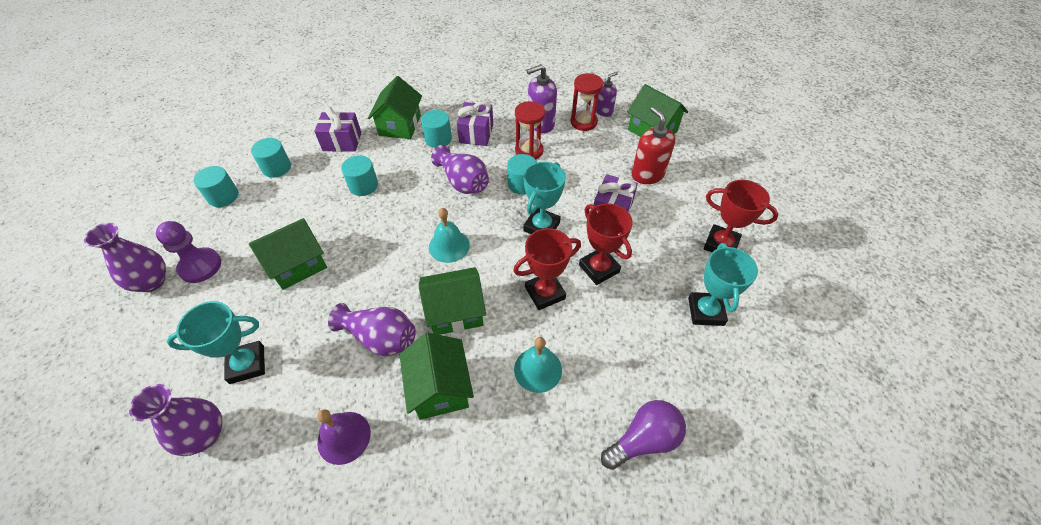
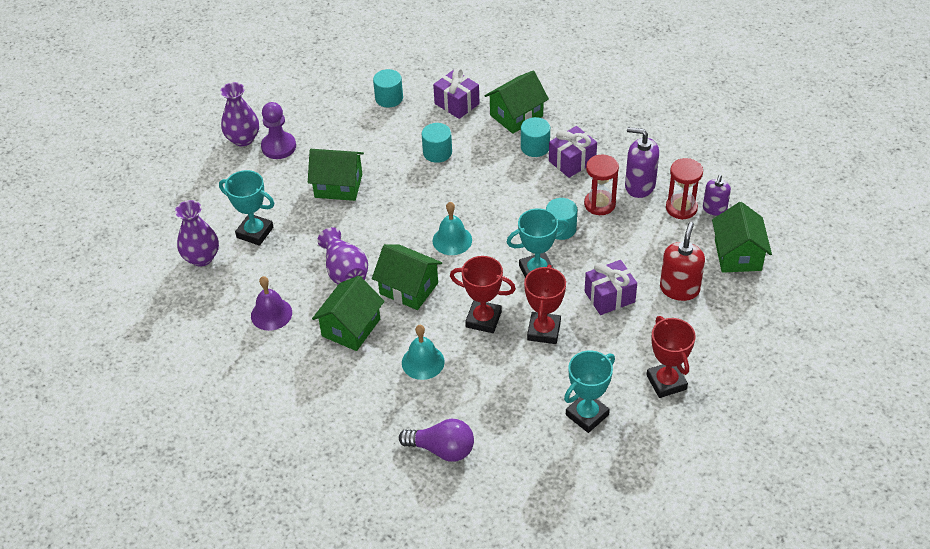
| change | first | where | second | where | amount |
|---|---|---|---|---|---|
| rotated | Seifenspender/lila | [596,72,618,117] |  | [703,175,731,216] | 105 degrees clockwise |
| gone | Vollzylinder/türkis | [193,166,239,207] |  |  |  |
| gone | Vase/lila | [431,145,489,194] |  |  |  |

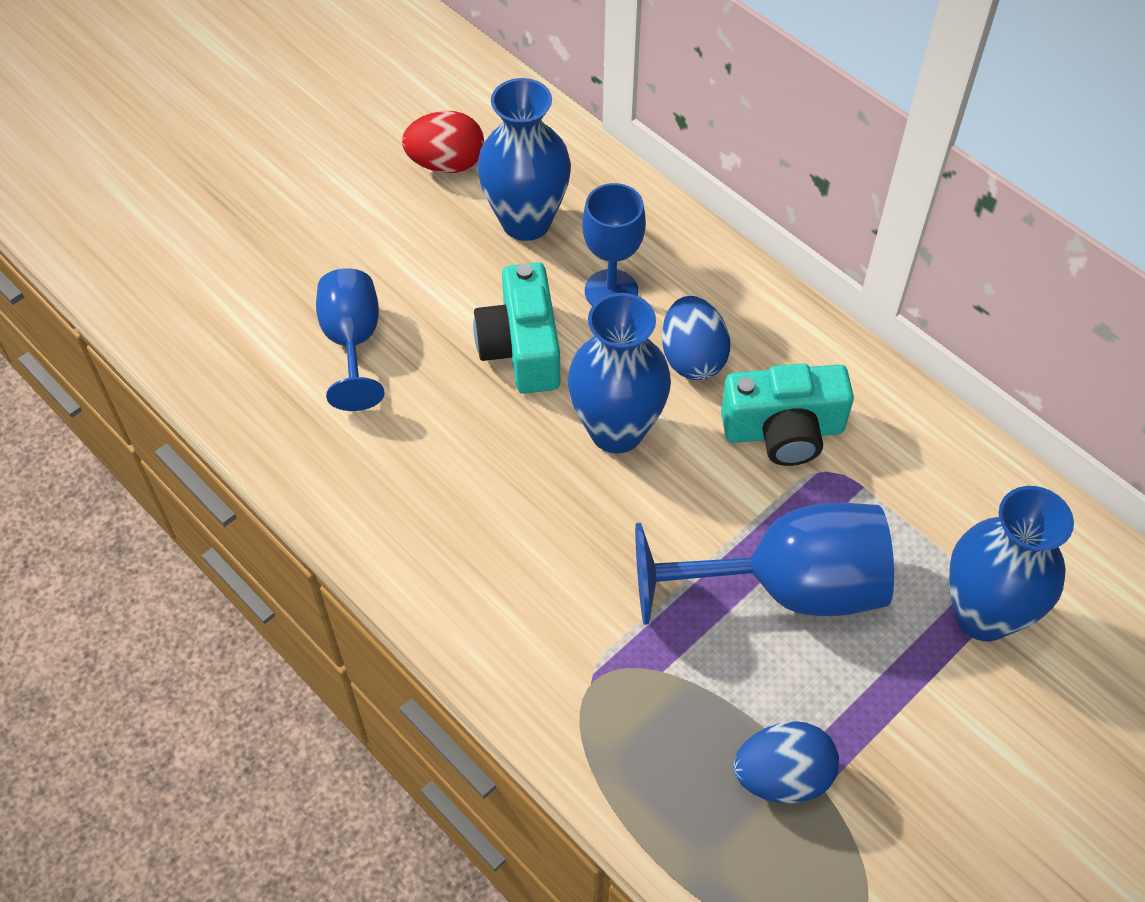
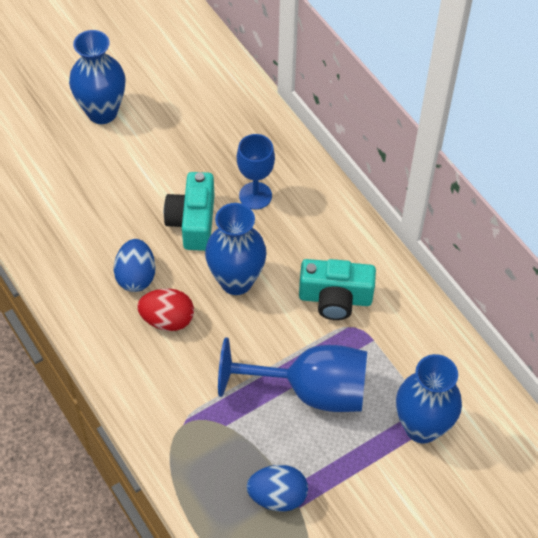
| change | first | where | second | where | amount |
|---|---|---|---|---|---|
| shifted | Vase/blau | [477,78,571,241] |  | [69,30,126,124] |  |
| shifted | Ei/blau | [662,296,730,380] |  | [114,239,155,292] |  |
| shifted | Ei/rot | [402,111,484,173] |  | [137,288,194,331] |  |
| gone | Kelch/blau | [316,268,385,411] |  |  |  |

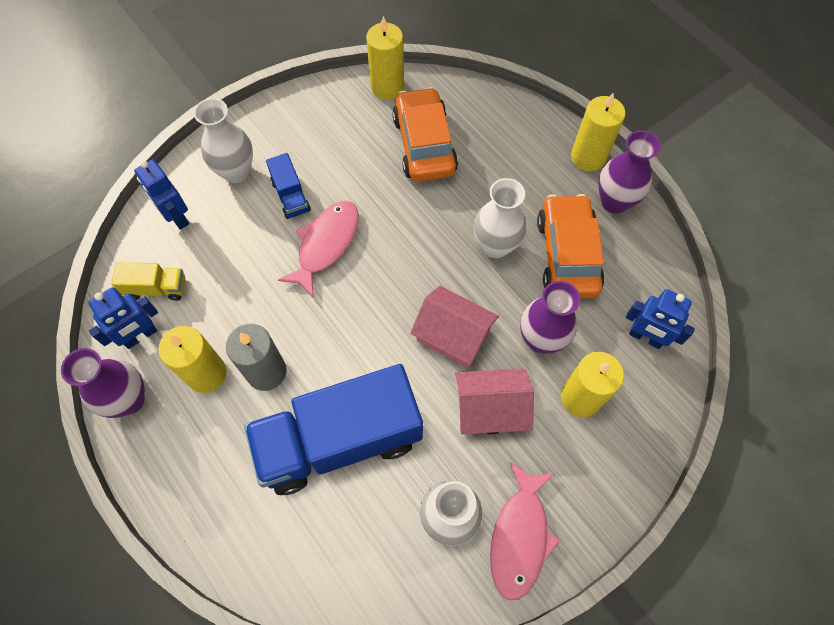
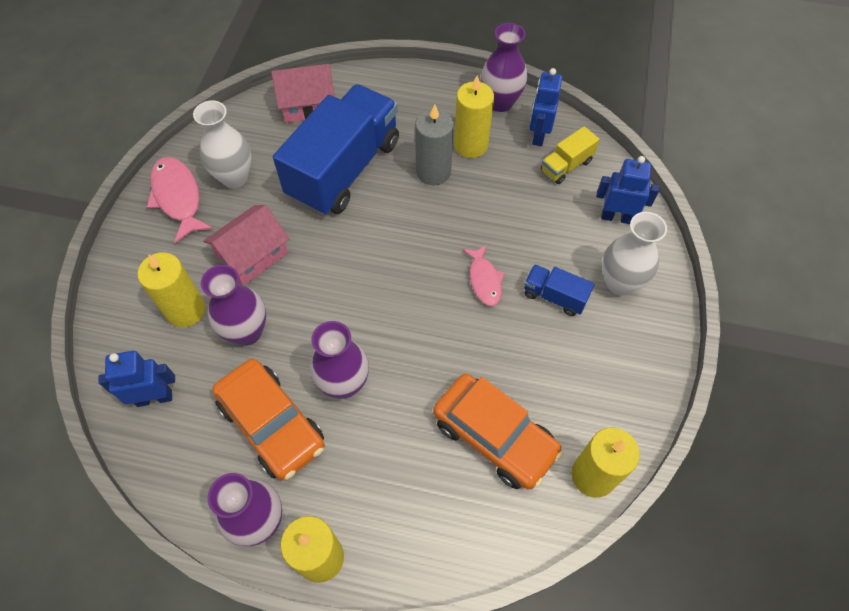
| change | first | where | second | where | amount |
|---|---|---|---|---|---|
| shifted | Haus/rosa | [410,286,499,368] |  | [271,64,335,123] |  |
| repainted | Vase/weiß | [474,178,526,258] | Vase/lila | [310,321,369,399] |  |
| scaled | Fisch/rosa | [278,201,359,298] |  | [463,245,504,306] | x0.63 |

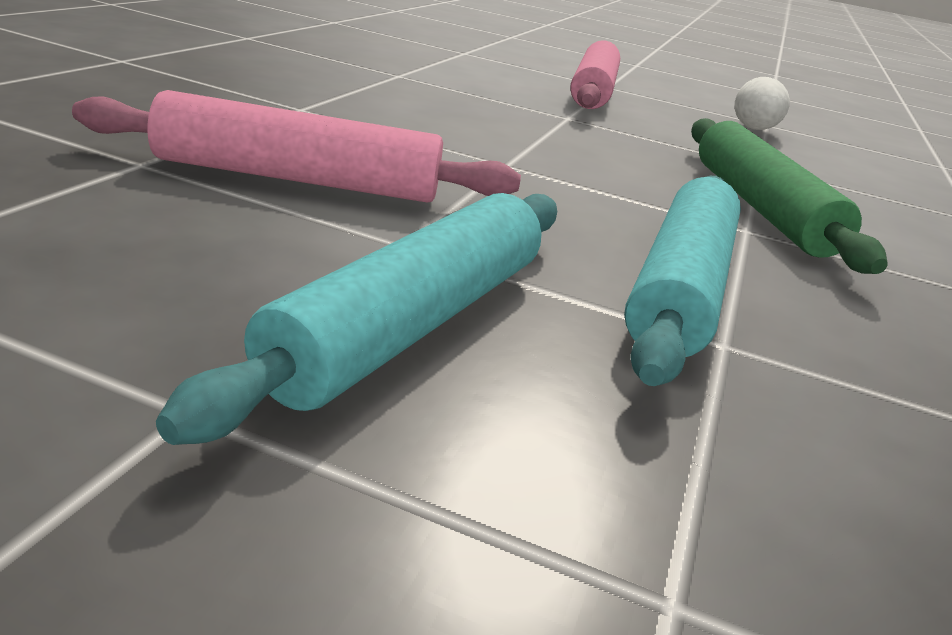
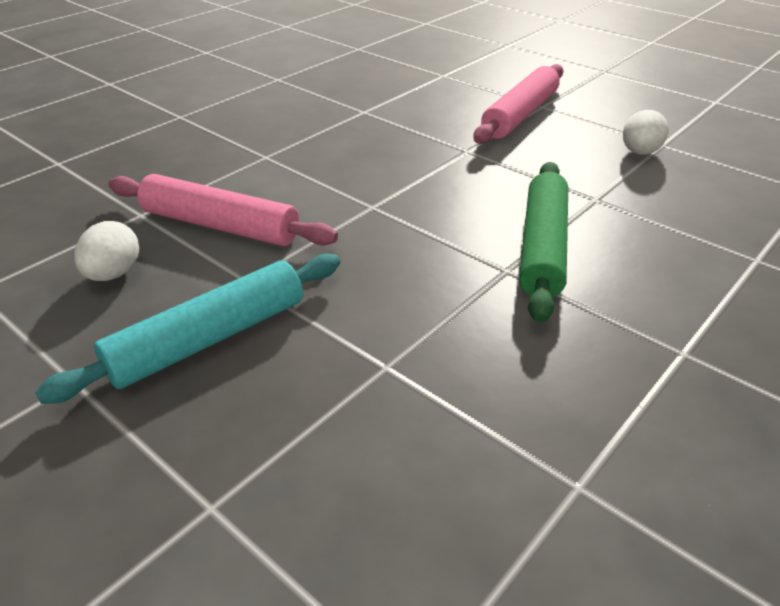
| change | first | where | second | where | amount |
|---|---|---|---|---|---|
| new |  |  | Ei/weiß | [74,221,139,281] |  |
| gone | Nudelholz/türkis | [624,176,741,386] |  |  |  |

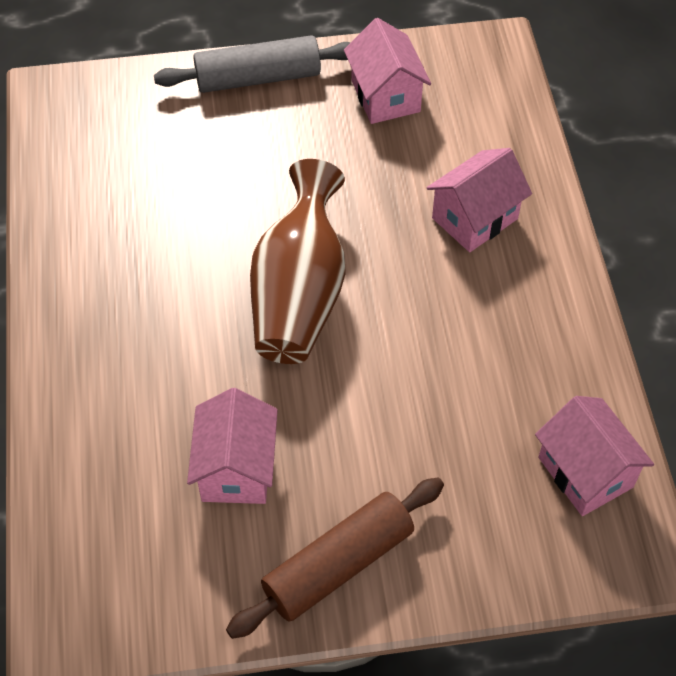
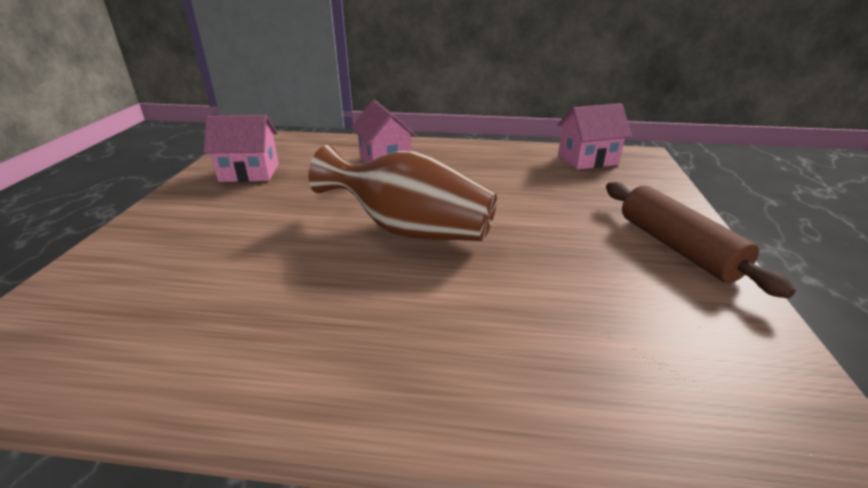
| change | first | where | second | where | amount |
|---|---|---|---|---|---|
| gone | Nudelholz/grau | [154,35,351,93] |  |  |  |
| gone | Haus/rosa | [187,388,278,504] |  |  |  |

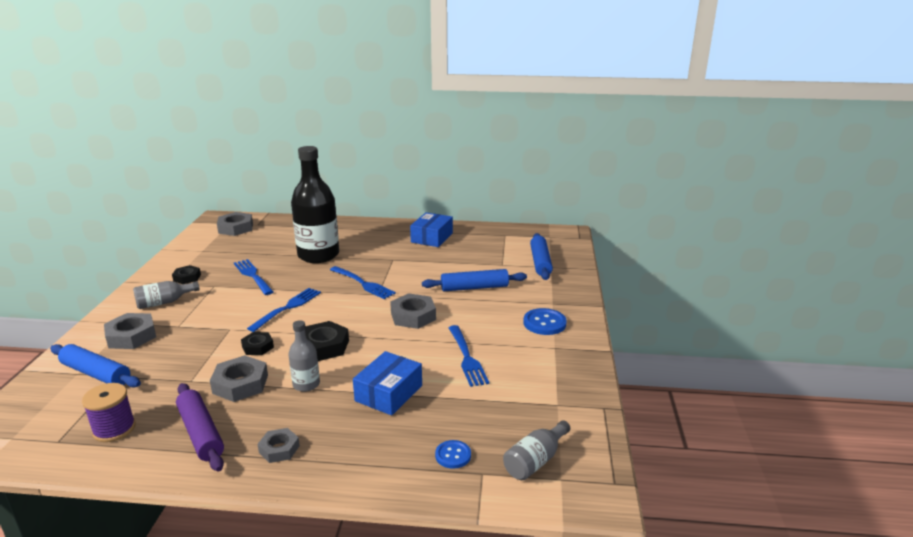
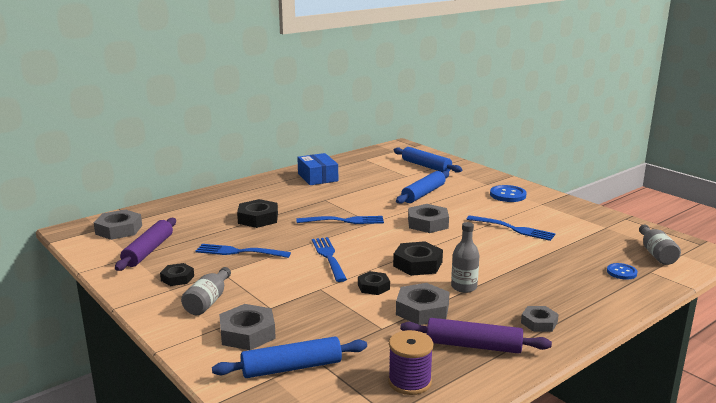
| change | first | where | second | where | amount |
|---|---|---|---|---|---|
| new |  |  | Nudelholz/lila | [115,218,176,271] |  |
| swapped | Flasche/schwarz | [291,146,339,263] | Sechskantmutter/schwarz | [237,199,278,228] |  |
| gone | Schachtel/blau | [353,351,422,415] |  |  |  |

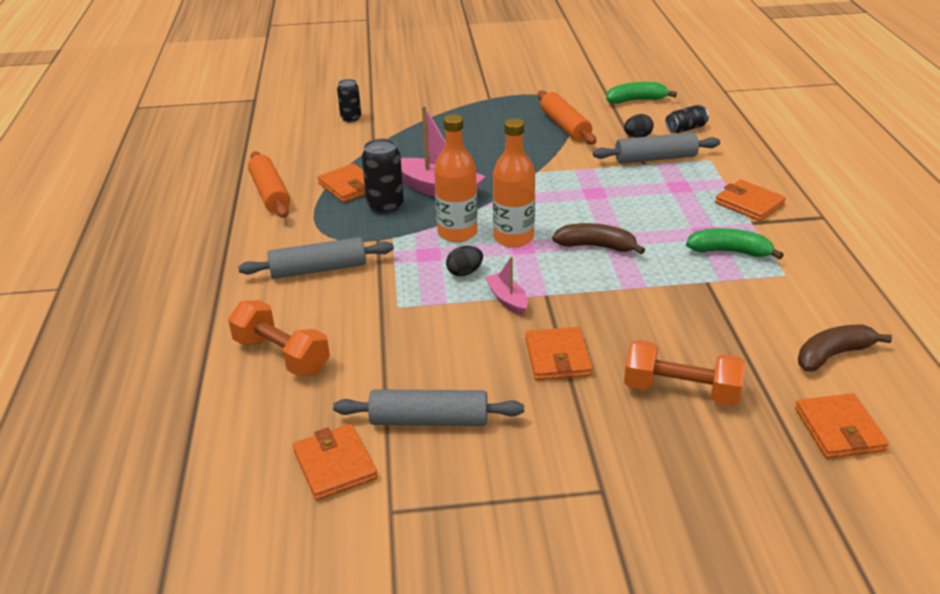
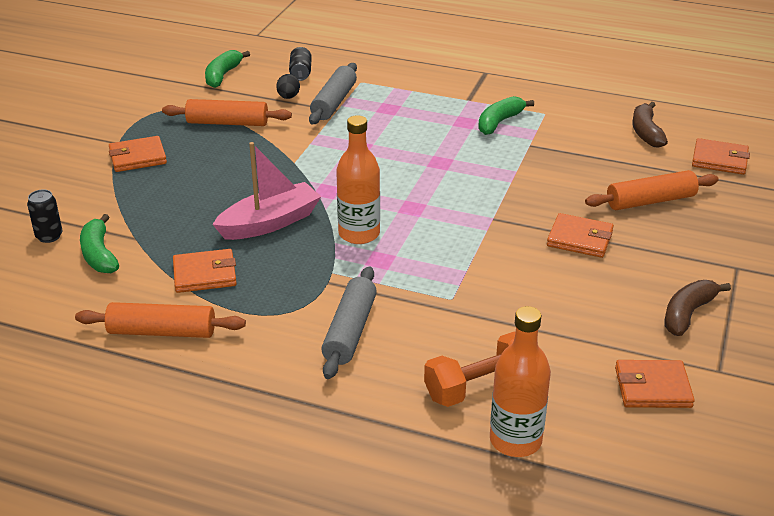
| change | first | where | second | where | amount |
|---|---|---|---|---|---|
| new |  |  | Banane/grün | [80,214,119,273] |  |
| shifted | Geldbörse/orange | [715,180,786,221] |  | [109,136,167,172] |  |
| shifted | Flasche/orange | [493,118,535,247] |  | [490,306,551,457] |  |
| swapped | Hantel/orange | [624,340,745,406] | Nudelholz/orange | [585,170,719,210] |  |
| shifted | Banane/braun | [552,223,645,254] |  | [664,280,731,336] |  |
| gone | Nudelholz/grau | [333,389,524,426] |  |  |  |
| gone | Dose/schwarz | [362,139,404,214] |  |  |  |
| gone | Ei/schwarz | [446,246,483,277] |  |  |  |
| gone | Boot/rosa | [485,256,528,315] |  |  |  |

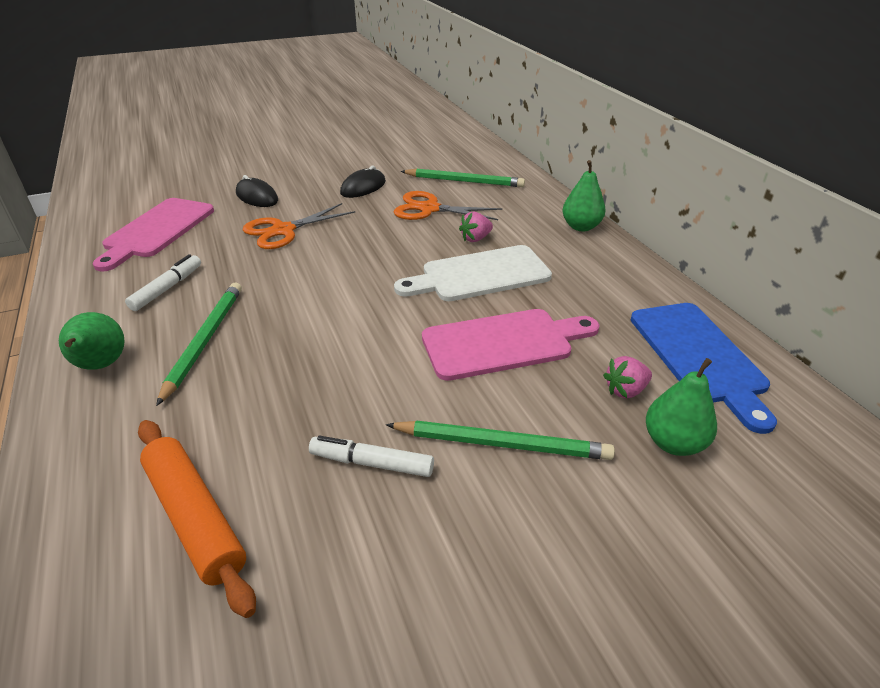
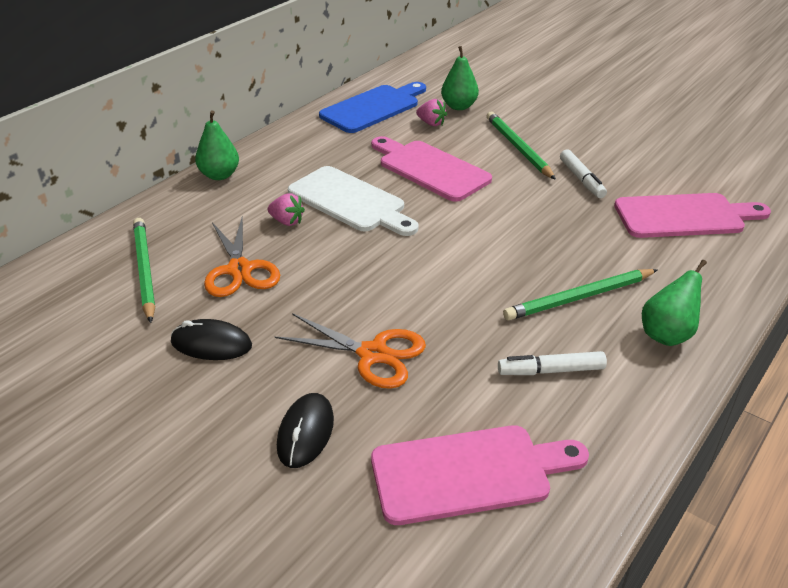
| change | first | where | second | where | amount |
|---|---|---|---|---|---|
| swapped | Nudelholz/orange | [138,420,256,618] | Schneidebrett/rosa | [614,193,771,238] |  |

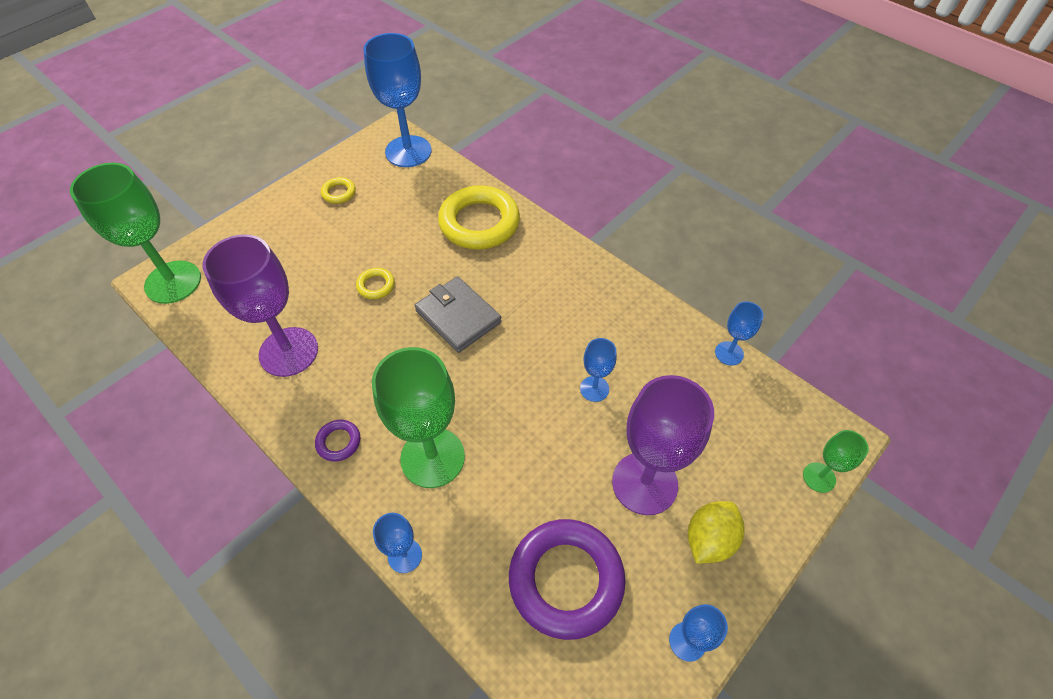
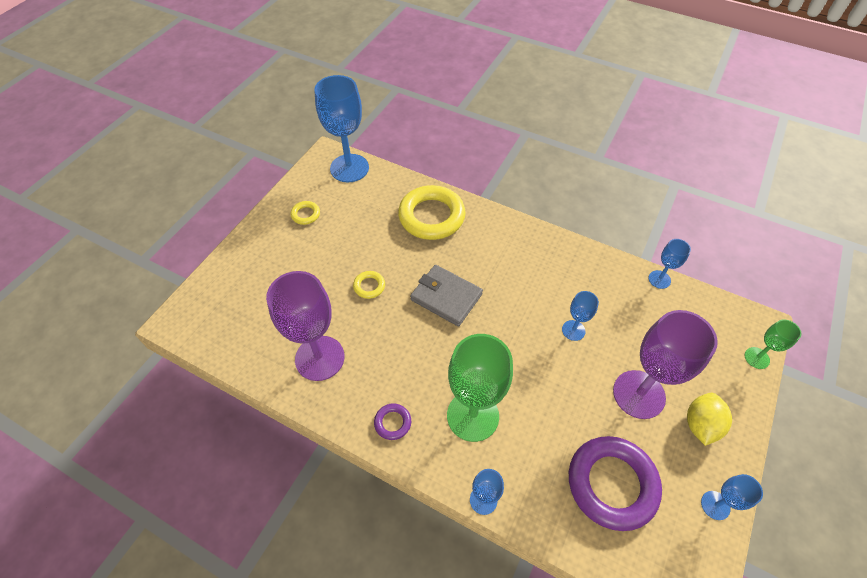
| change | first | where | second | where | amount |
|---|---|---|---|---|---|
| gone | Kelch/grün | [70,163,201,304] |  |  |  |

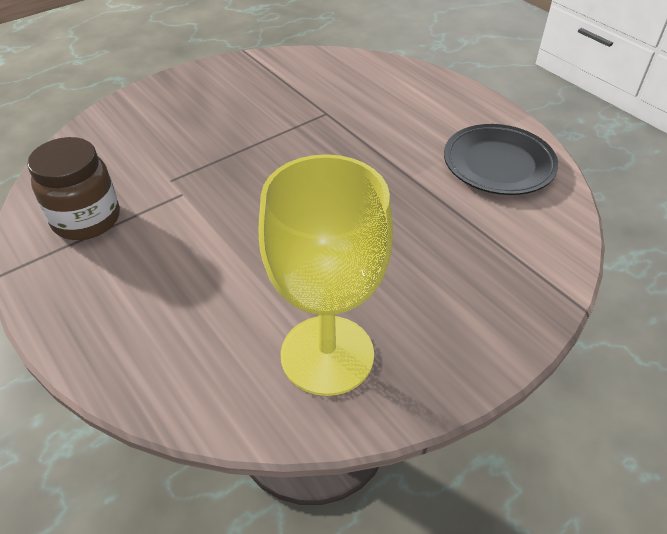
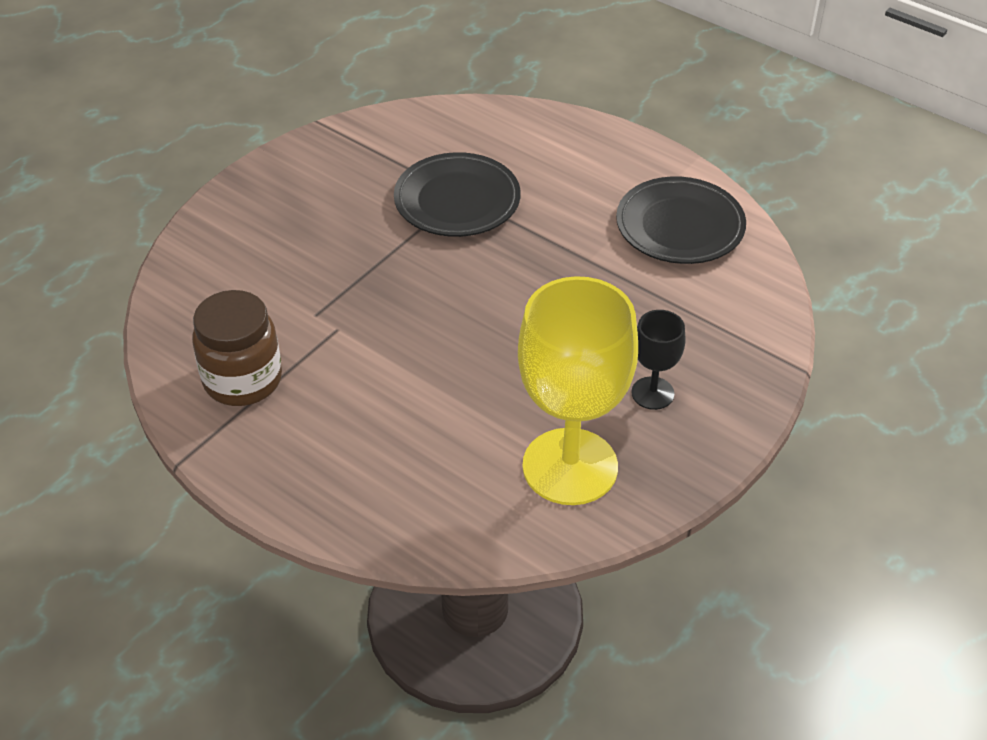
| change | first | where | second | where | amount |
|---|---|---|---|---|---|
| new |  |  | Teller/schwarz | [394,152,521,237] |  |
| new |  |  | Kelch/schwarz | [631,310,686,410] |  |

